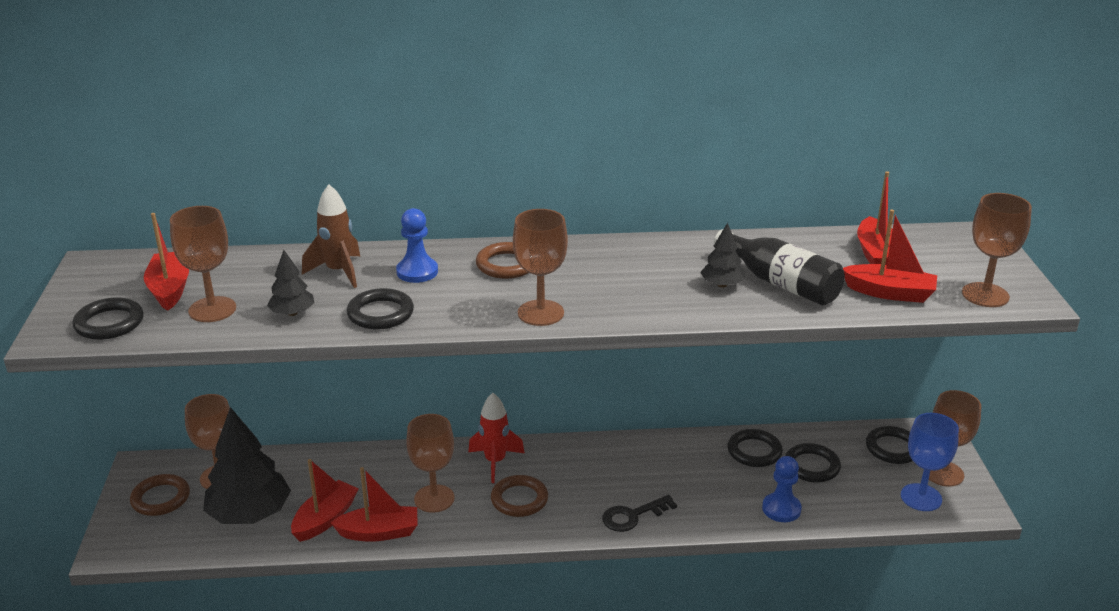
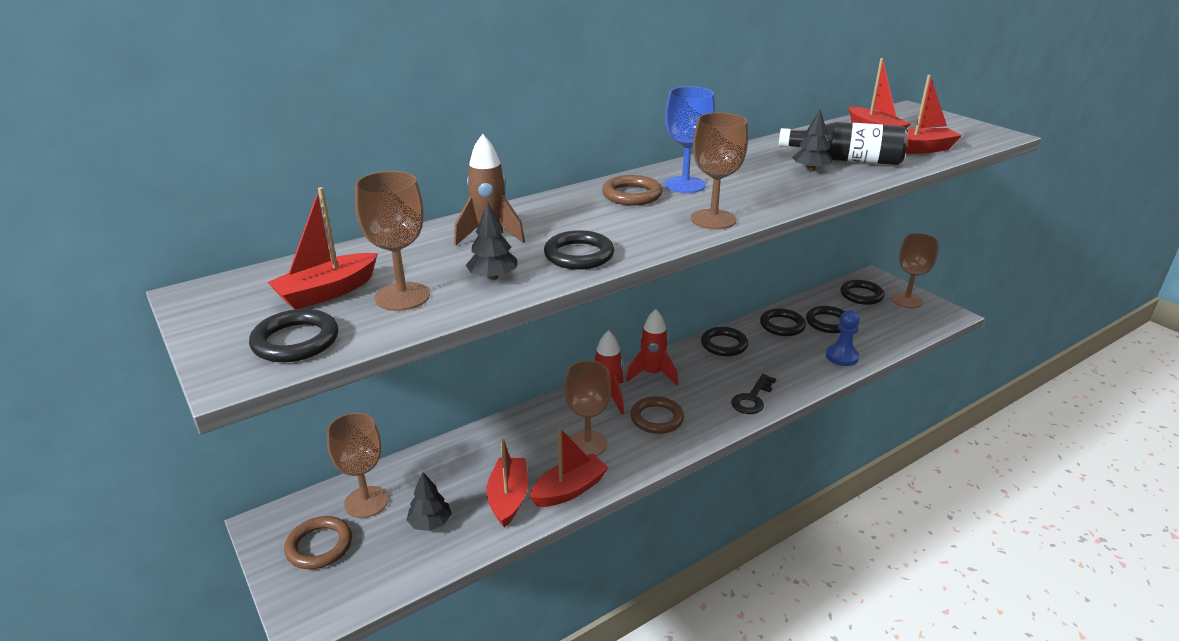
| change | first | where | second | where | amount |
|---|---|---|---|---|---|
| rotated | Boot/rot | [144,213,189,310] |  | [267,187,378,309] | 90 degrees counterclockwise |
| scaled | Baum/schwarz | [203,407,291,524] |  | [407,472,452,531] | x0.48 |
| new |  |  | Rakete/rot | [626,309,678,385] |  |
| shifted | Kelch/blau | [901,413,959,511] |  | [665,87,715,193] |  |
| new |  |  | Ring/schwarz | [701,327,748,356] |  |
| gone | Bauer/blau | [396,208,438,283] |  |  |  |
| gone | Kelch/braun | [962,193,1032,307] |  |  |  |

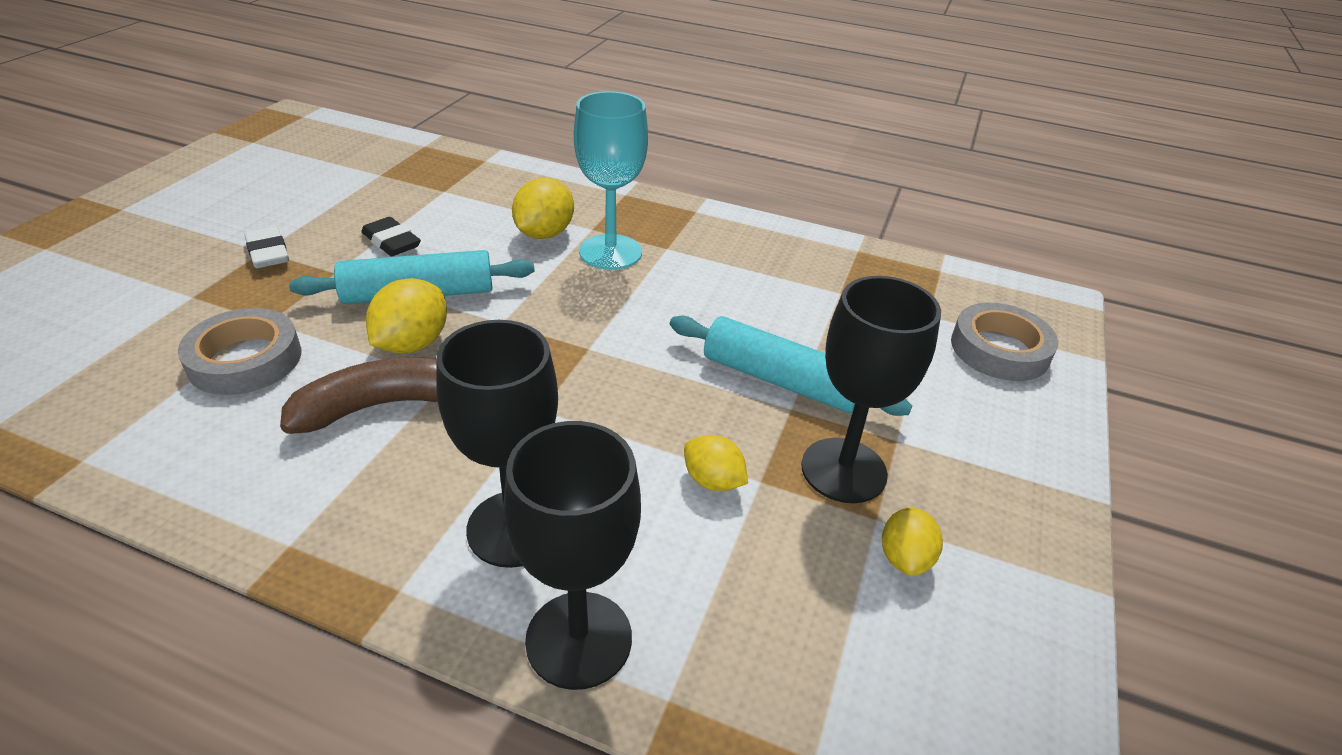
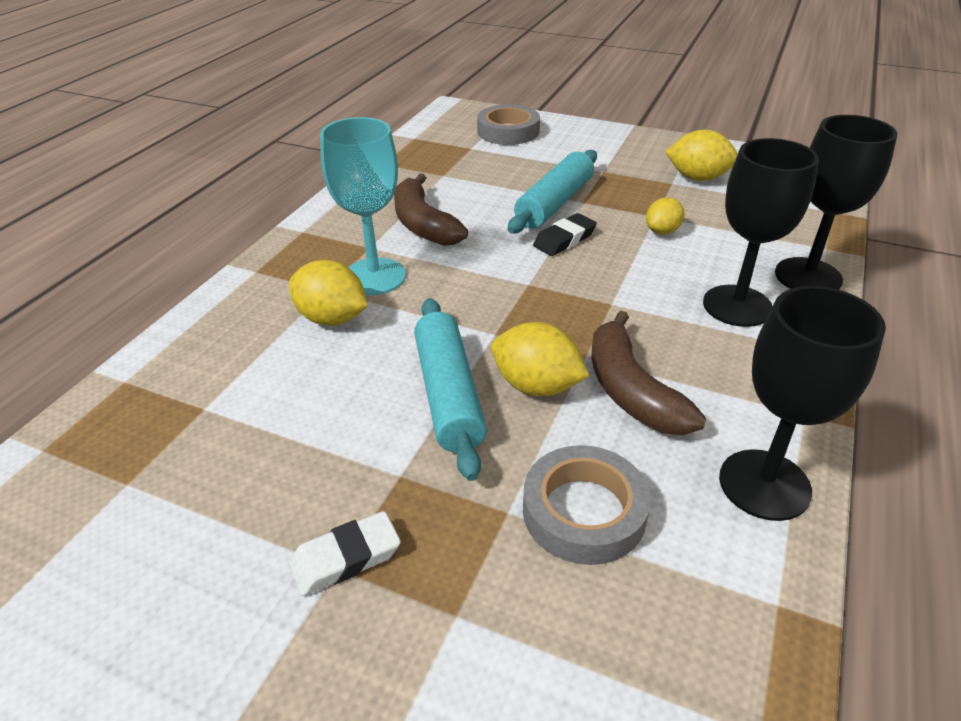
| change | first | where | second | where | amount |
|---|---|---|---|---|---|
| new |  |  | Banane/braun | [394,173,468,246] |  |
| shifted | Radiergummi/schwarz | [361,217,421,256] |  | [533,213,597,256] |  |
| scaled | Zitrone/gelb | [882,507,943,576] |  | [665,130,738,181] | x1.54 |
| shifted | Kelch/schwarz | [801,276,941,503] |  | [719,286,886,521] |  |

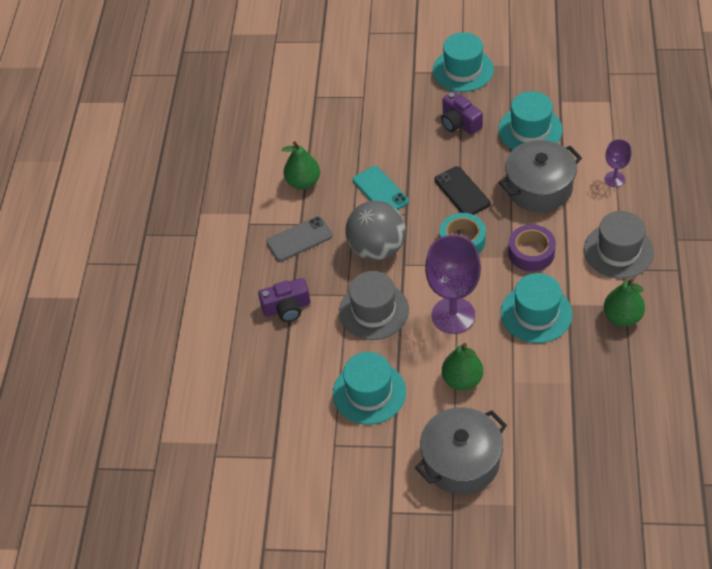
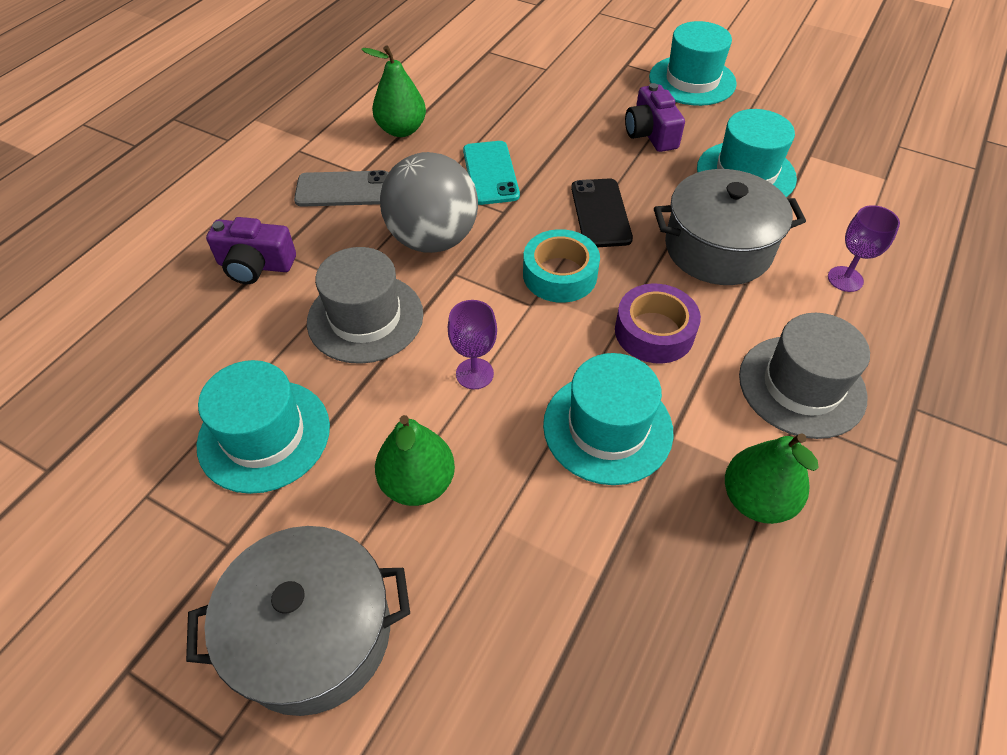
| change | first | where | second | where | amount |
|---|---|---|---|---|---|
| scaled | Kelch/lila | [425,235,481,334] |  | [448,300,497,389] | x0.50 |

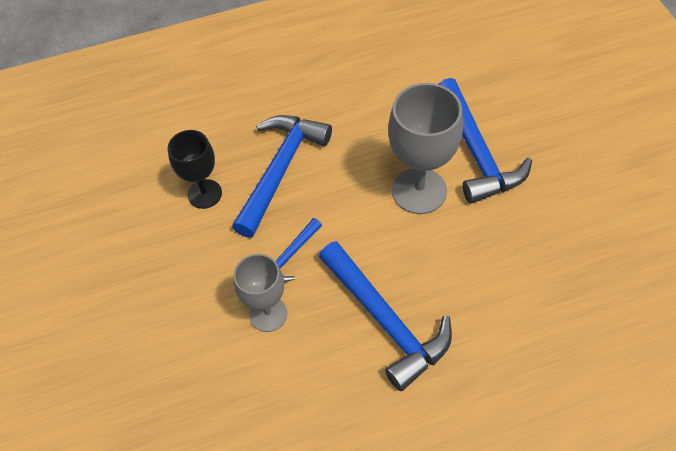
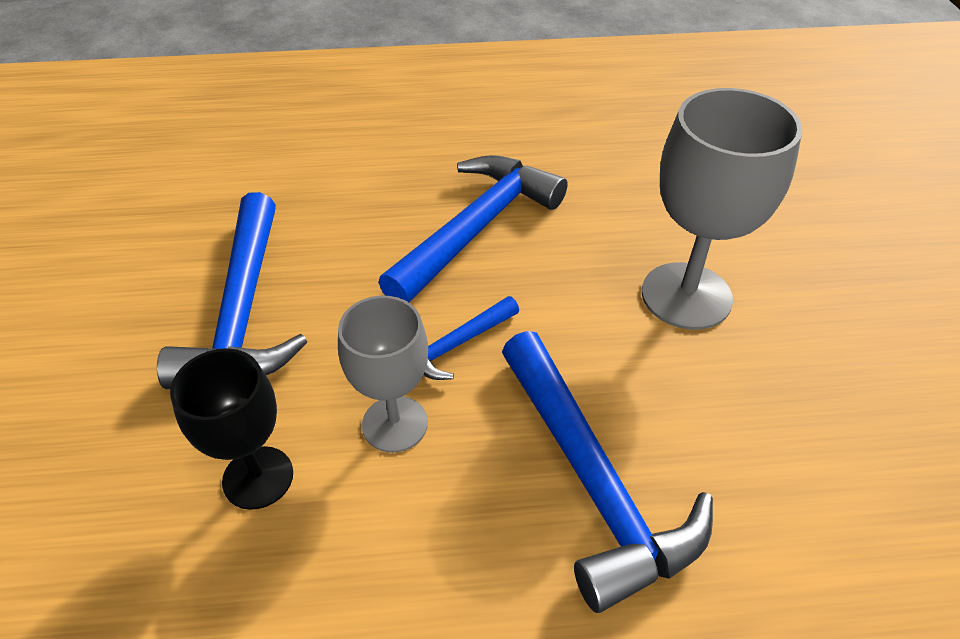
| change | first | where | second | where | amount |
|---|---|---|---|---|---|
| shifted | Hammer/blau | [438,78,532,203] |  | [157,192,307,389] |  |
| shifted | Kelch/schwarz | [168,130,222,209] |  | [170,348,293,510] |  |

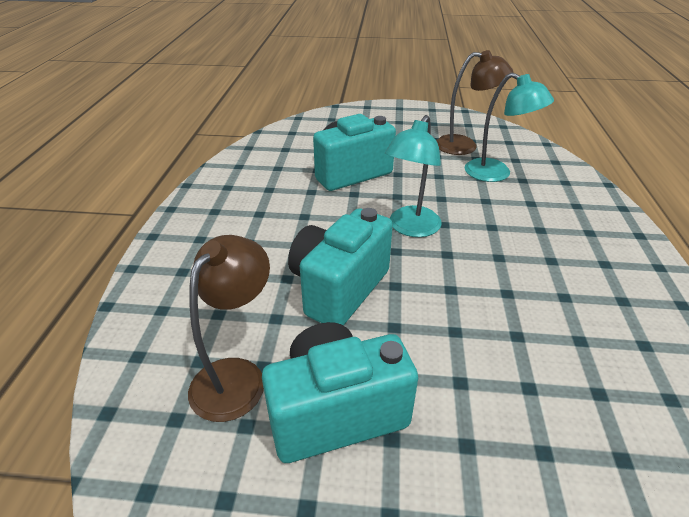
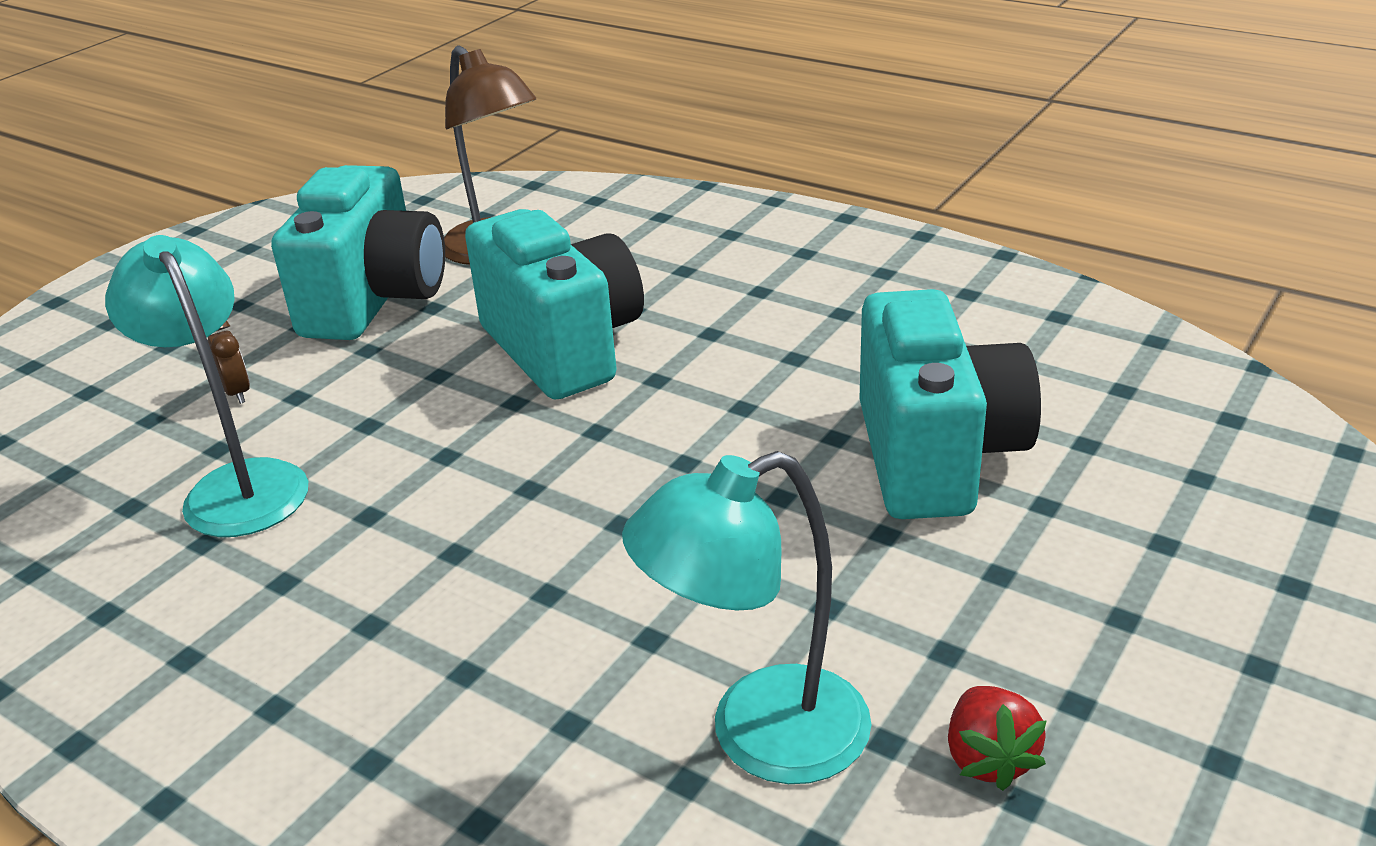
| change | first | where | second | where | amount |
|---|---|---|---|---|---|
| shifted | Lampe/türkis | [385,115,442,237] |  | [105,235,308,537] |  |
| new |  |  | Wecker/braun | [208,321,250,404] |  |
| swapped | Lampe/braun | [436,50,513,155] | Erdbeere/rot | [948,686,1047,791] |  |

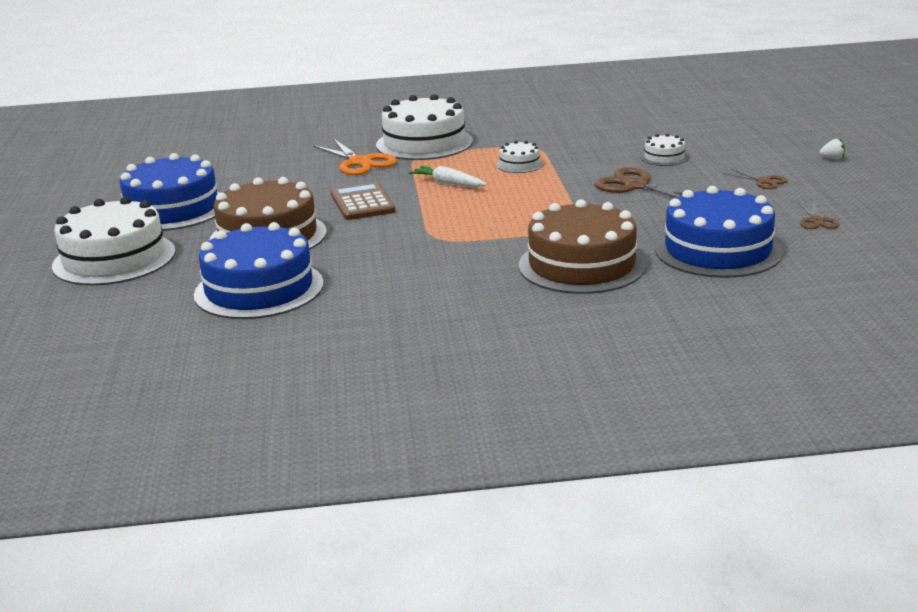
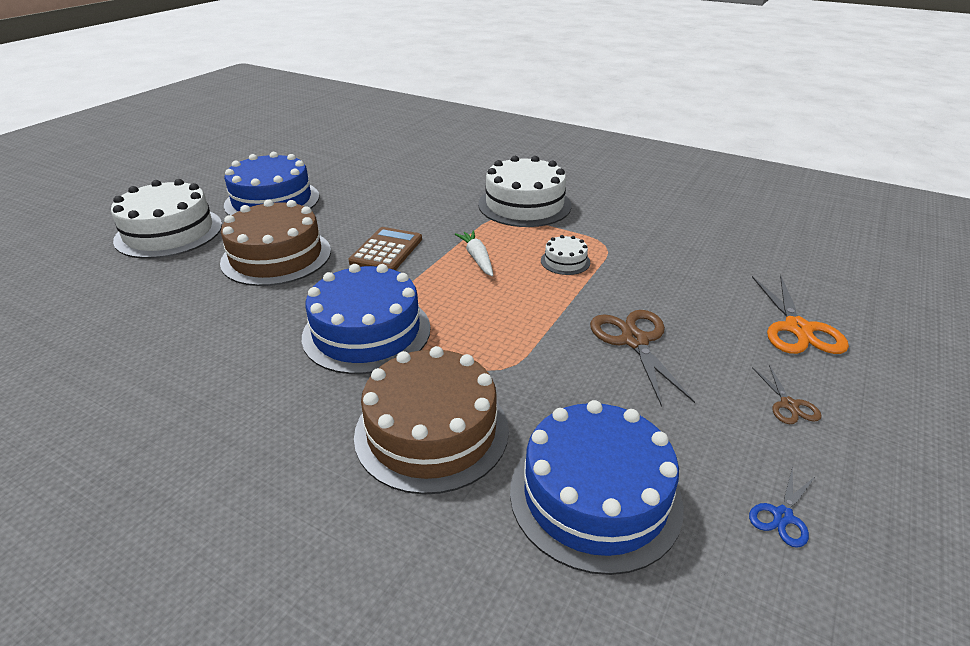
| change | first | where | second | where | amount |
|---|---|---|---|---|---|
| shifted | Kuchen/blau | [194,222,324,319] |  | [302,264,431,374] |  |
| repainted | Schere/braun | [798,202,839,229] | Schere/blau | [749,467,816,548] |  |
| shifted | Schere/orange | [313,139,397,175] |  | [752,275,849,354] |  |
| gone | Kuchen/weiß | [640,134,688,166] |  |  |  |
| gone | Erdbeere/weiß | [819,138,845,159] |  |  |  |

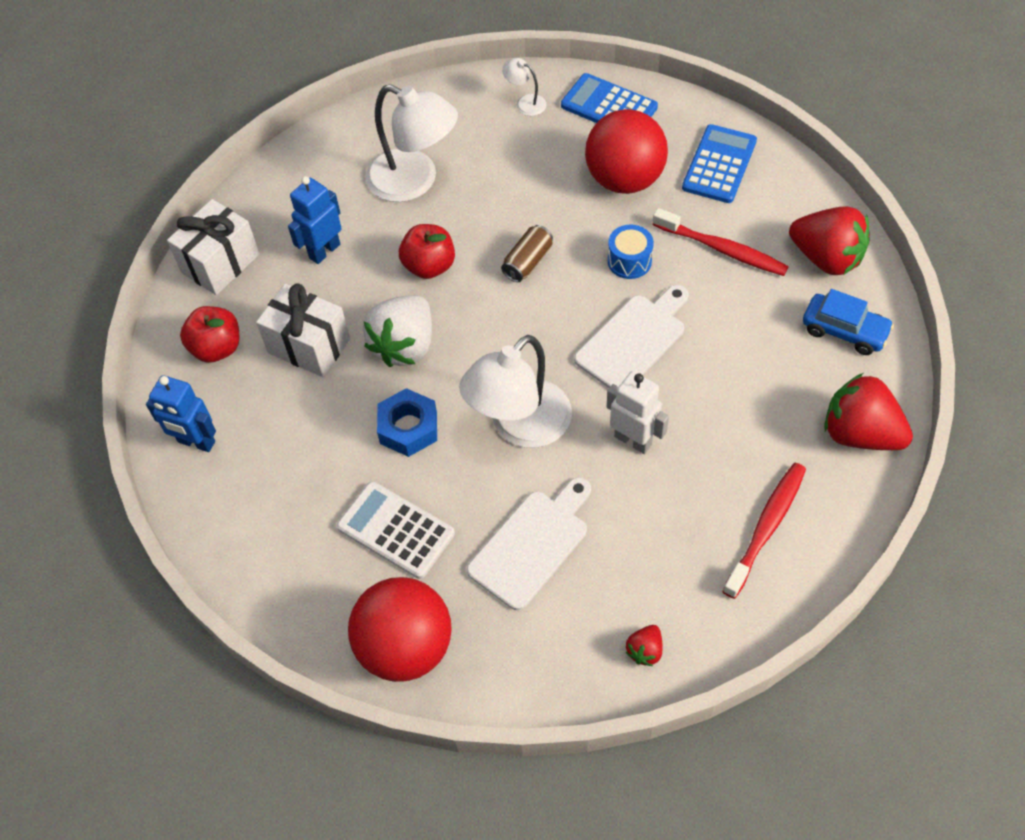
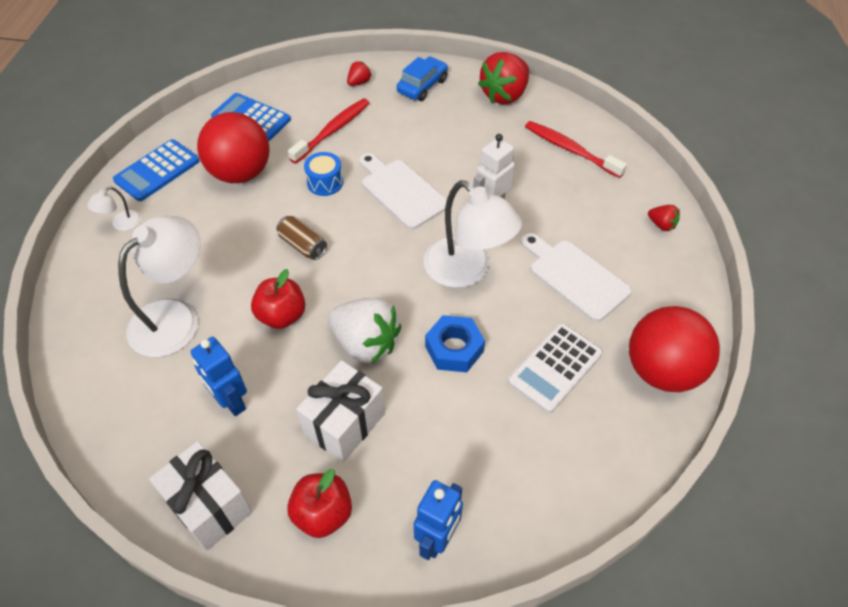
| change | first | where | second | where | amount |
|---|---|---|---|---|---|
| scaled | Erdbeere/rot | [789,207,870,275] |  | [347,61,372,86] | x0.46 |

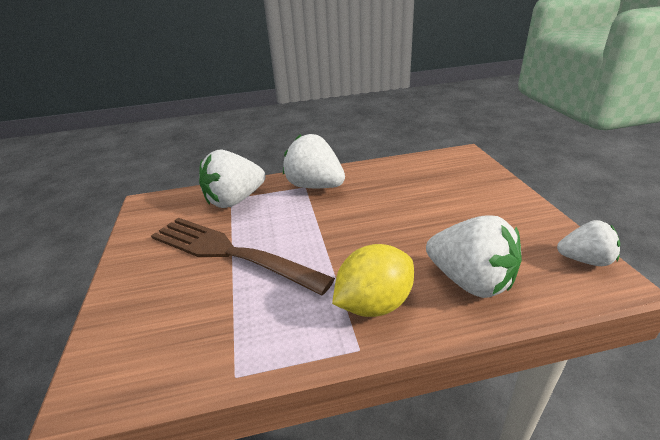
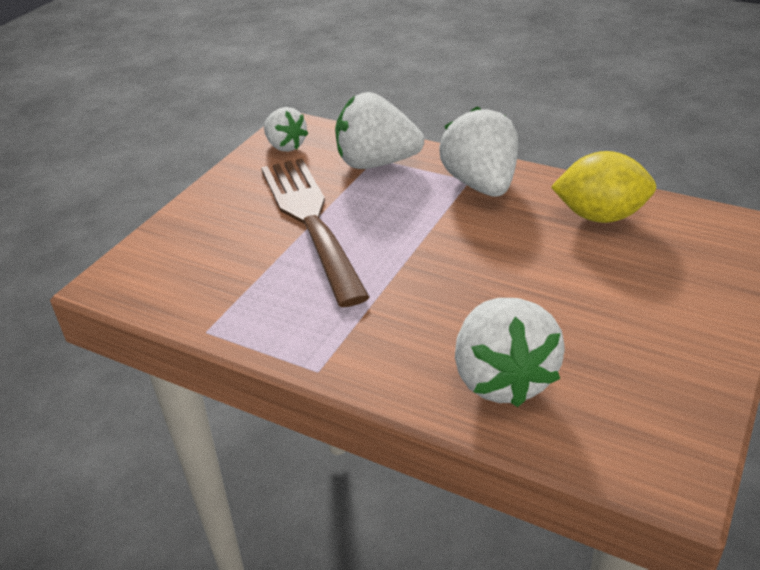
| change | first | where | second | where | amount |
|---|---|---|---|---|---|
| shifted | Erdbeere/weiß | [557,220,620,266] |  | [264,107,308,152] |  |
| shifted | Zitrone/gelb | [332,244,414,317] |  | [551,151,656,223] |  |

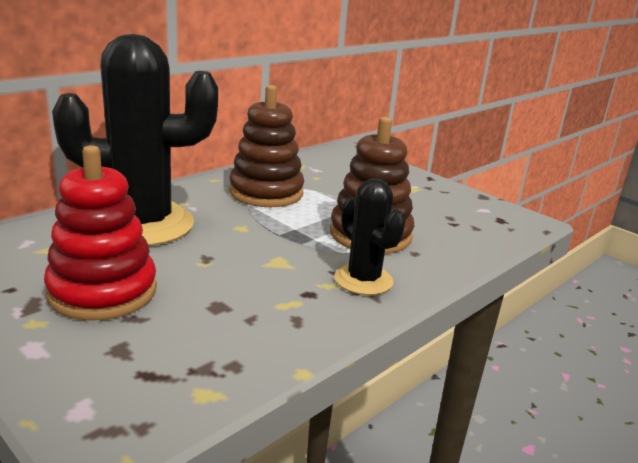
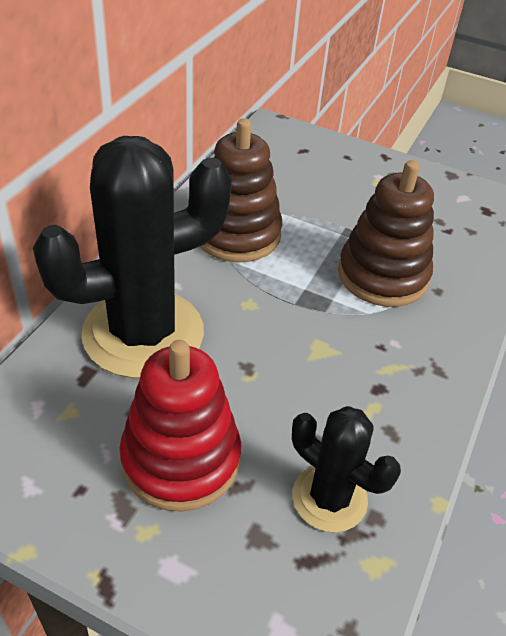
| change | first | where | second | where | amount |
|---|---|---|---|---|---|
| shifted | Kaktus/schwarz | [334,178,406,295] |  | [292,406,401,532] |  |

